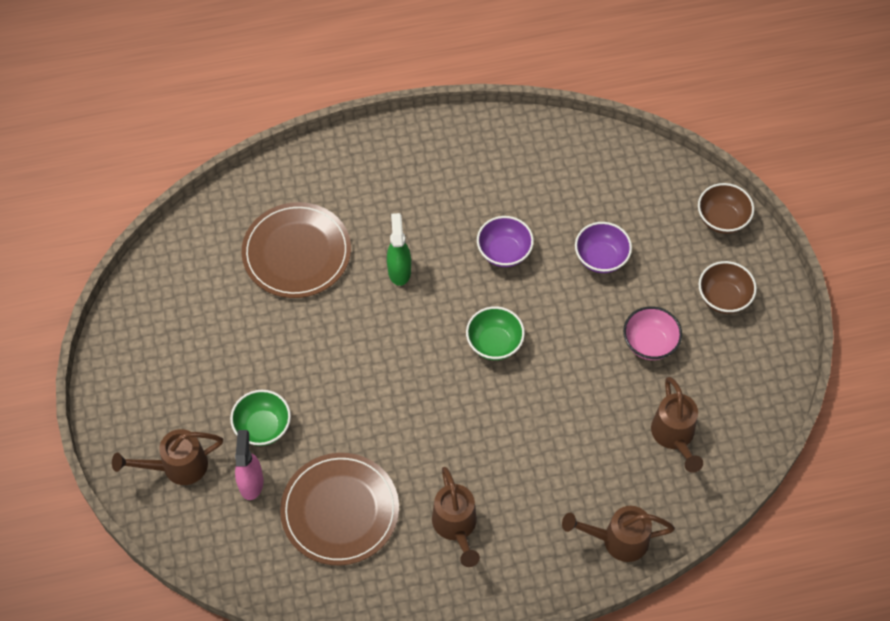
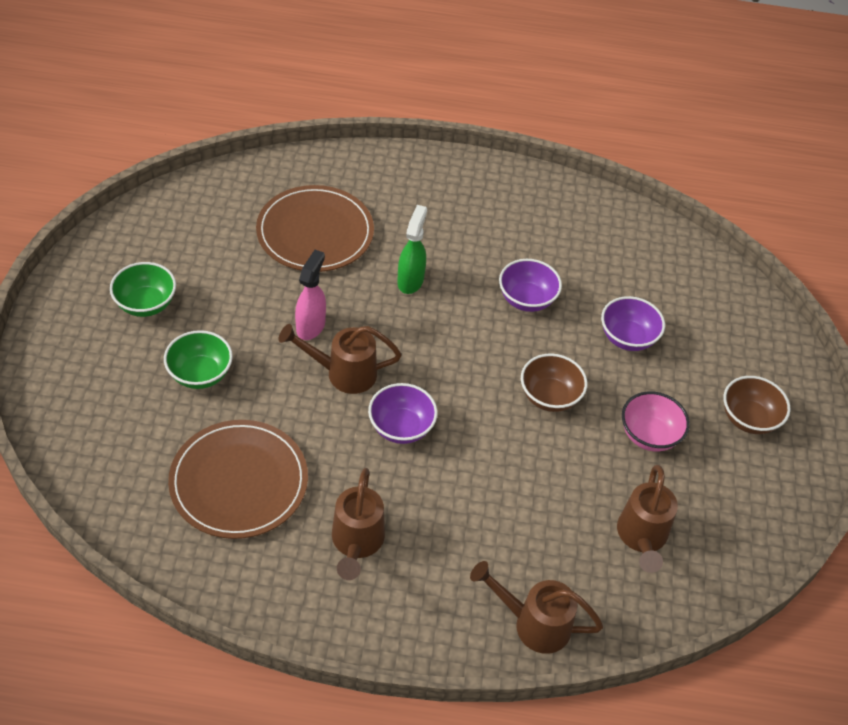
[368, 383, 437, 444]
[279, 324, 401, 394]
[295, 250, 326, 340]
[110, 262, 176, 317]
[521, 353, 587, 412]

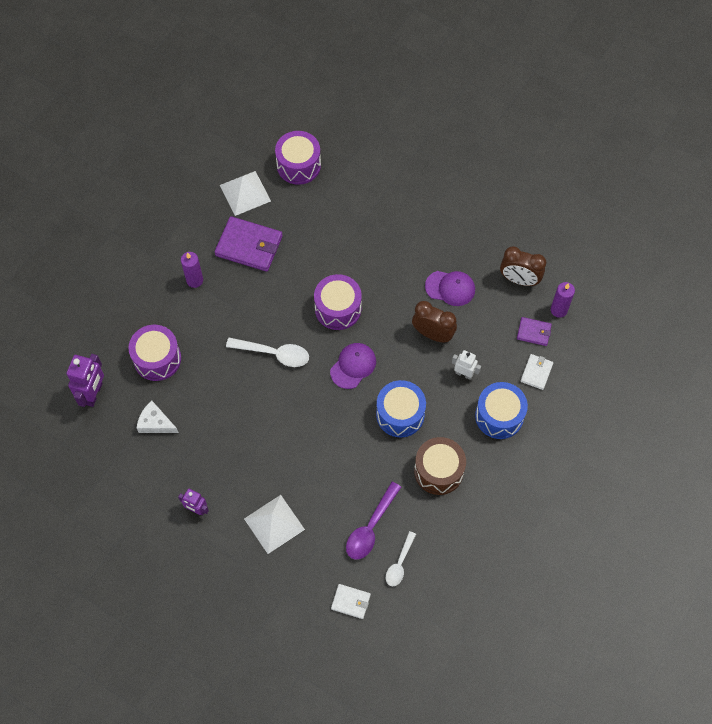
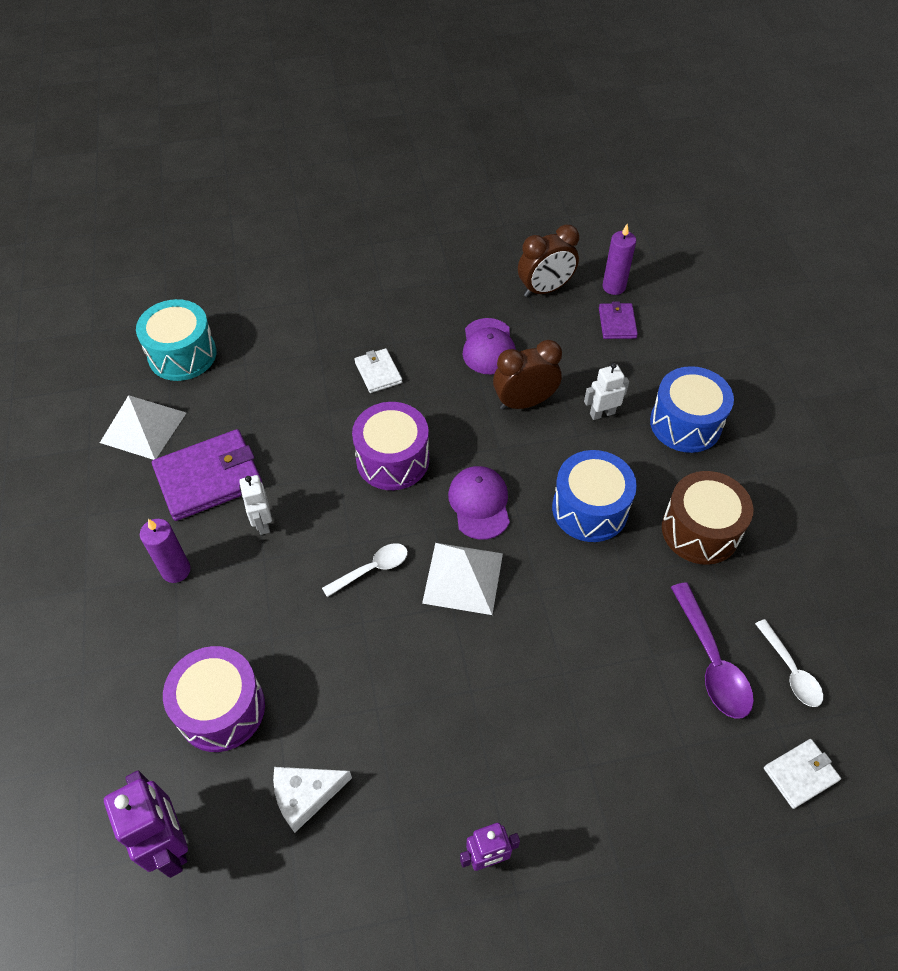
[239, 475, 272, 535]
[422, 543, 503, 615]
[355, 348, 402, 393]
[136, 299, 216, 381]
[463, 318, 516, 374]
[599, 301, 638, 339]
[322, 543, 408, 597]

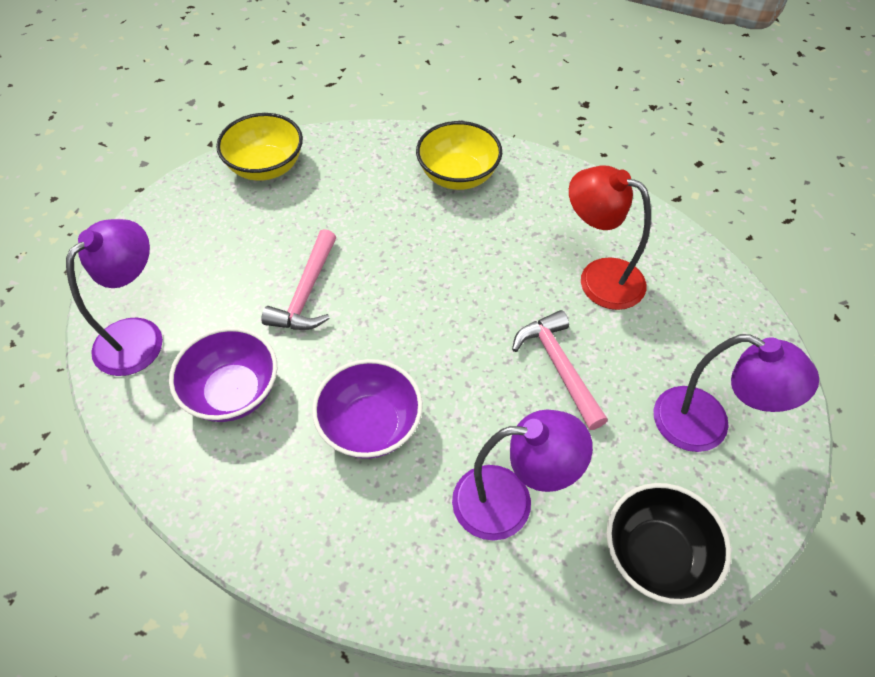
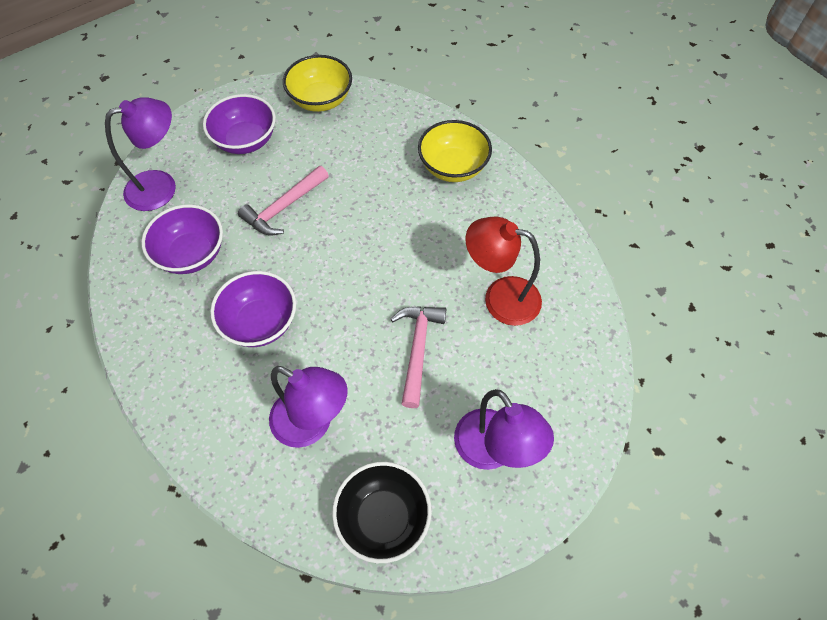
[203, 94, 276, 154]
[465, 217, 542, 326]

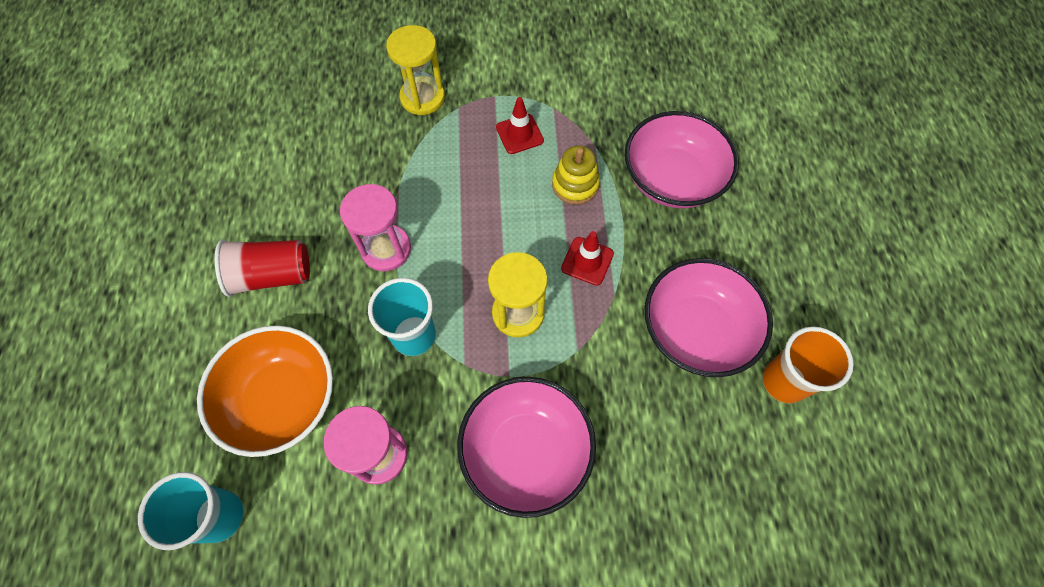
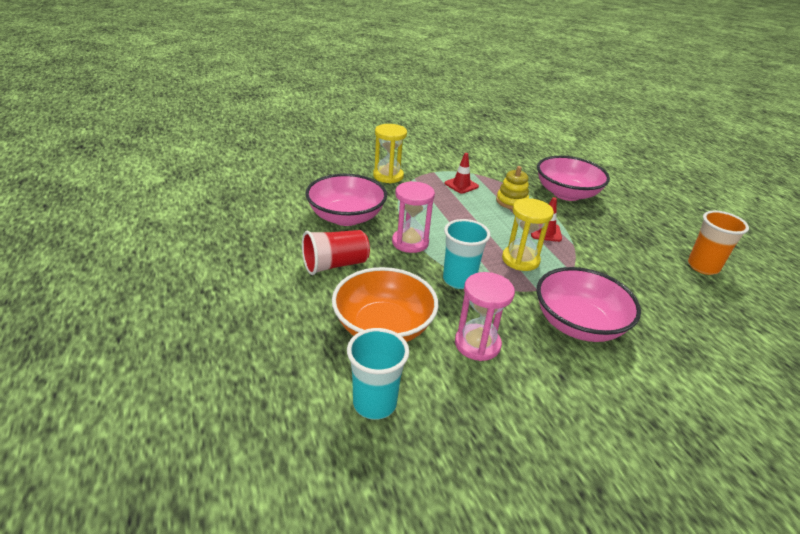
[305, 174, 387, 226]

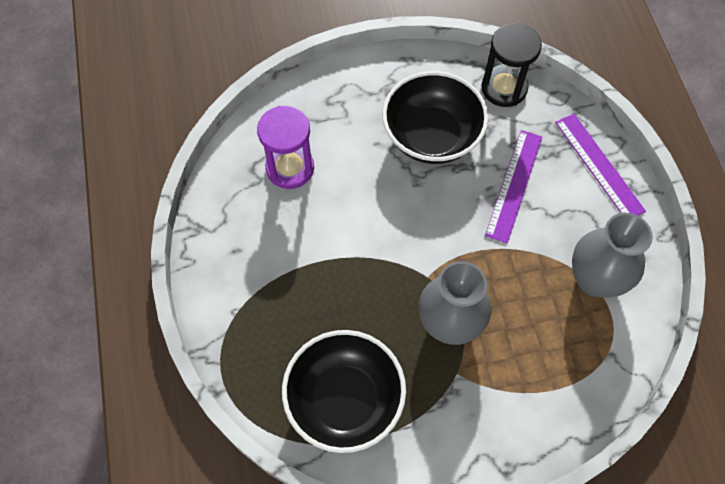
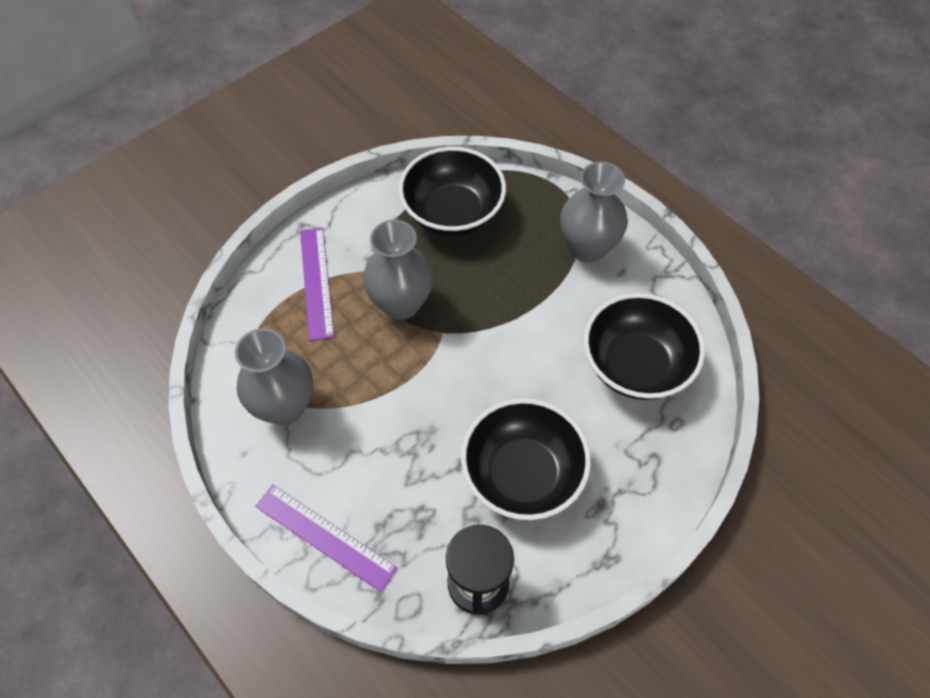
[560, 162, 628, 263]
[300, 227, 334, 341]
[584, 293, 705, 400]

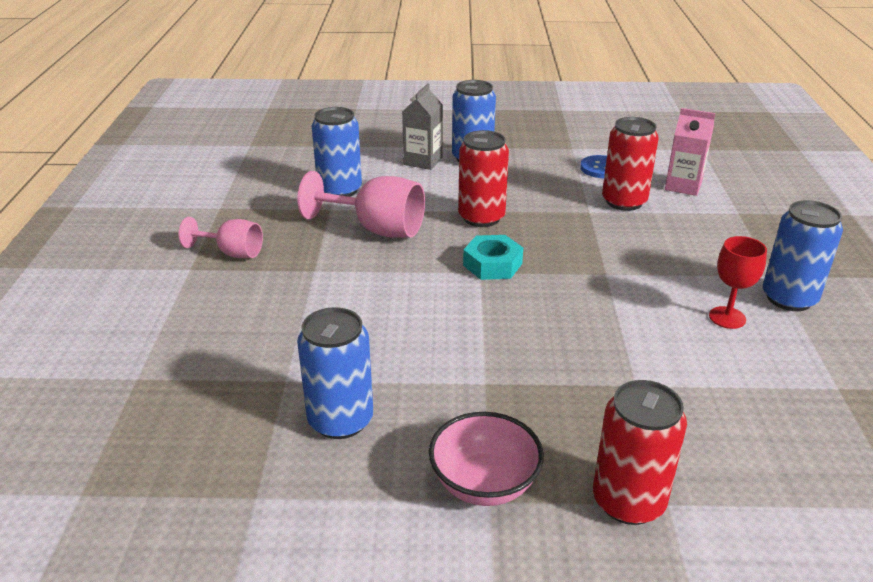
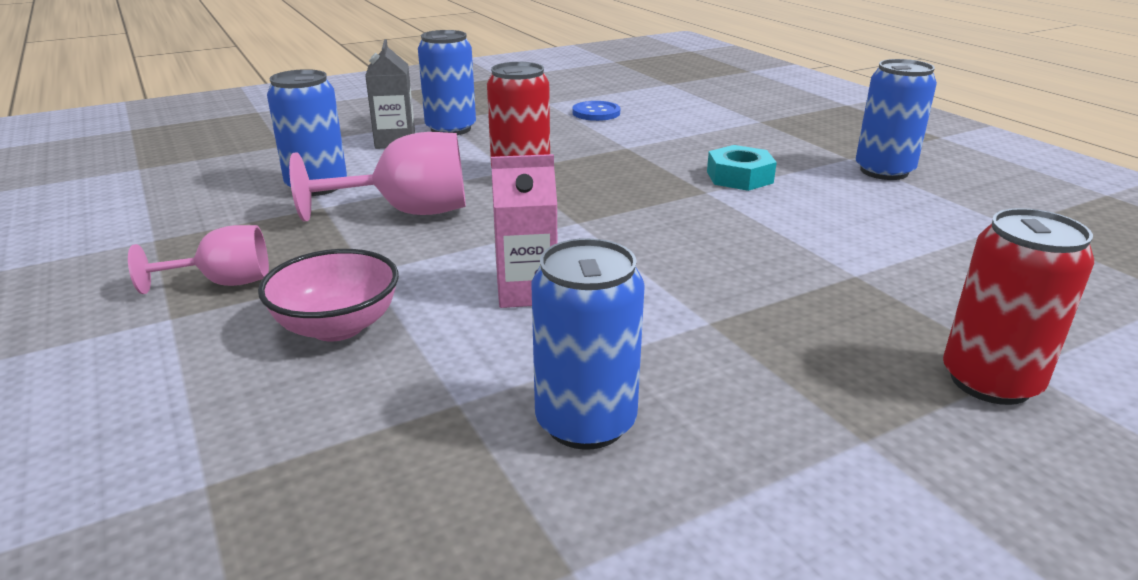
[602, 117, 659, 211] (first image)
[709, 236, 767, 329] (first image)
[258, 249, 399, 341]
[707, 145, 777, 191]
[491, 154, 557, 308]

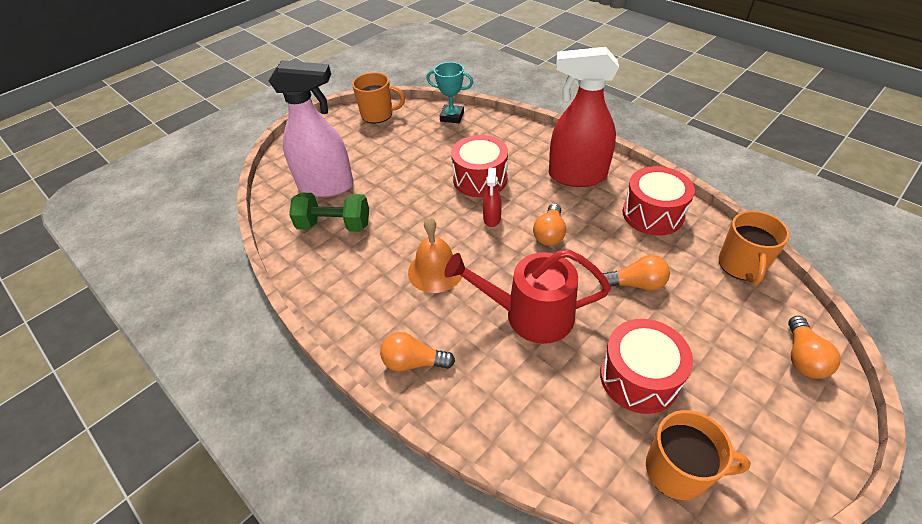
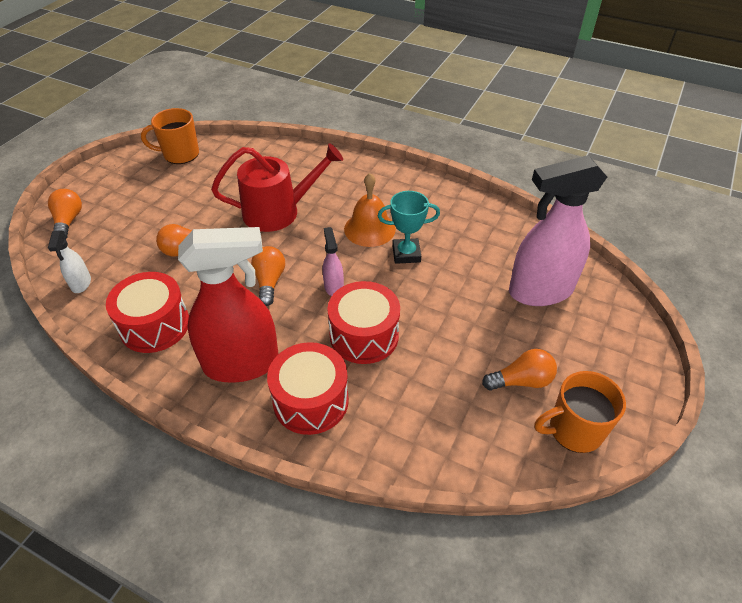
[289, 193, 369, 232] (first image)
[482, 349, 557, 390]
[378, 191, 440, 264]
[267, 342, 349, 435]
[48, 231, 91, 293]
[323, 227, 344, 296]

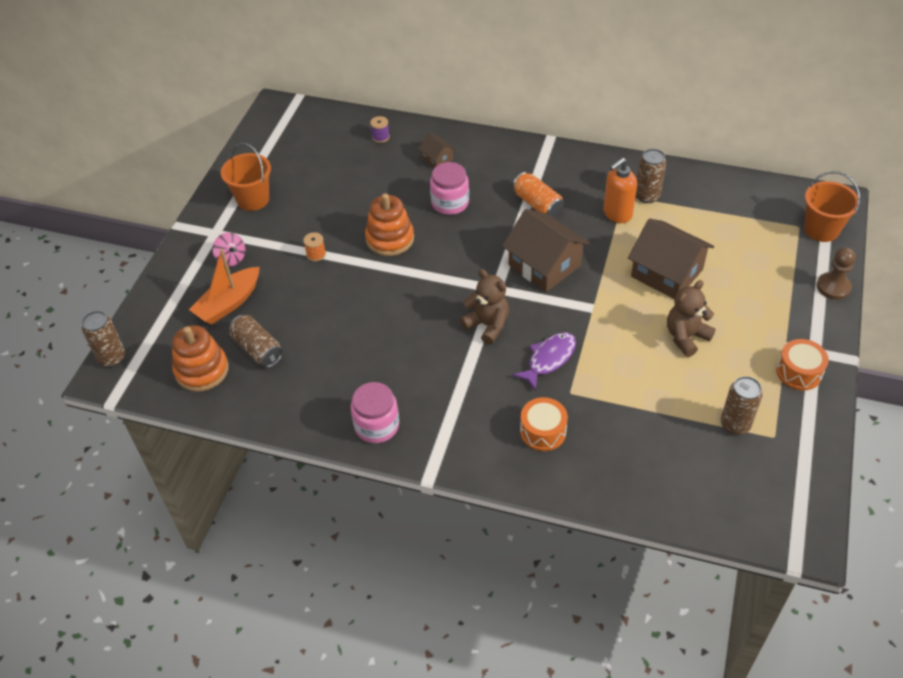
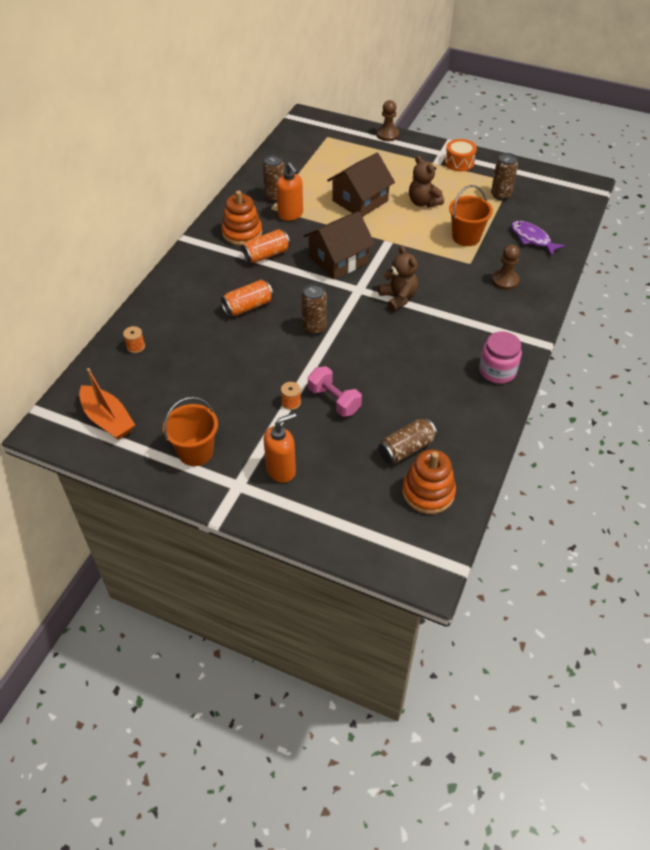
[418, 133, 456, 168] (first image)
[308, 366, 362, 417]
[302, 284, 327, 335]
[79, 368, 135, 440]
[221, 190, 262, 246]
[511, 221, 566, 256]
[449, 185, 493, 246]
[264, 413, 296, 483]
[221, 280, 273, 316]
[492, 244, 520, 290]
[123, 326, 145, 353]
[378, 246, 418, 311]

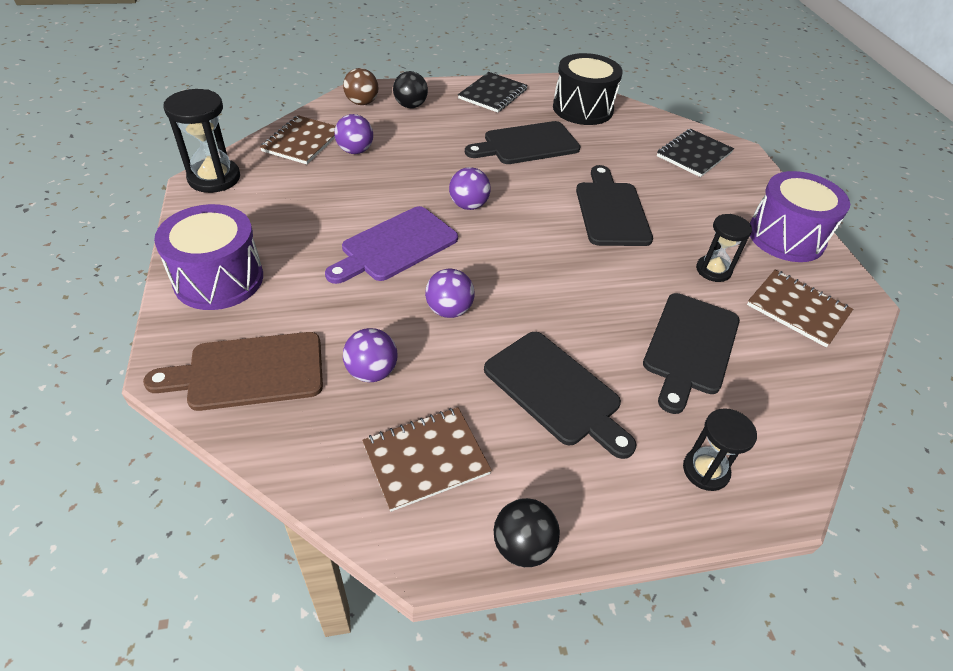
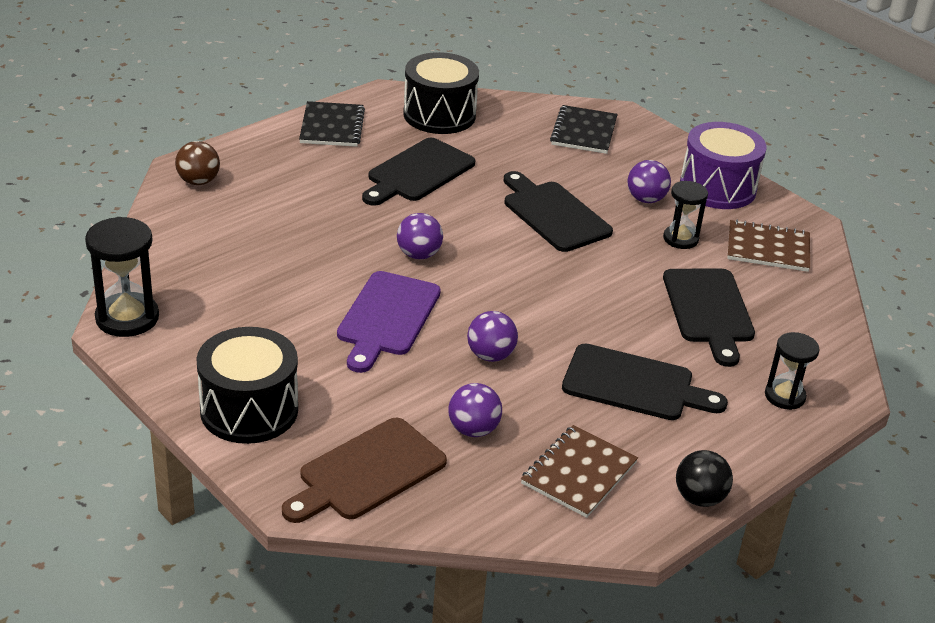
[260, 115, 336, 164] (first image)
[393, 71, 428, 108] (first image)
[627, 160, 671, 203]
[196, 327, 298, 444]

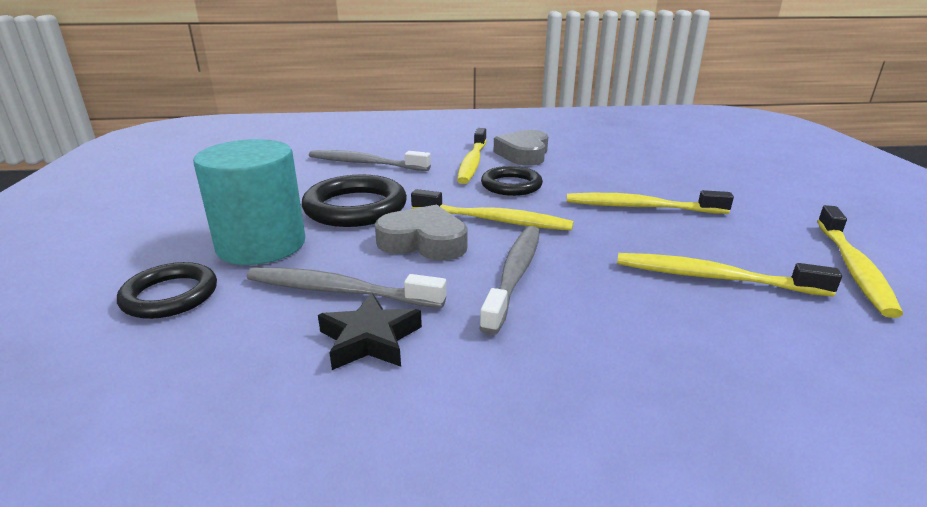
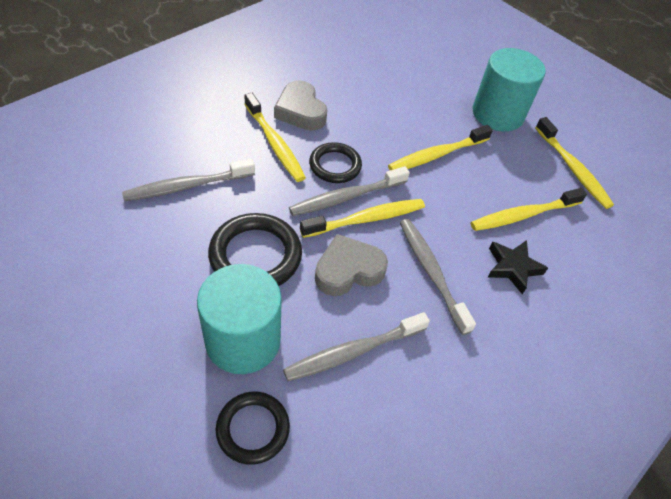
[289, 166, 410, 216]
[473, 48, 546, 131]
[488, 240, 548, 294]

